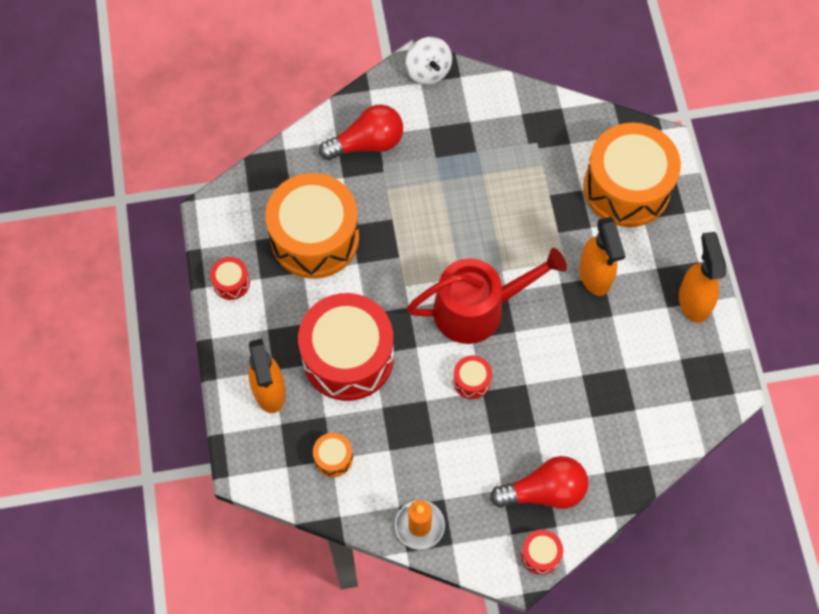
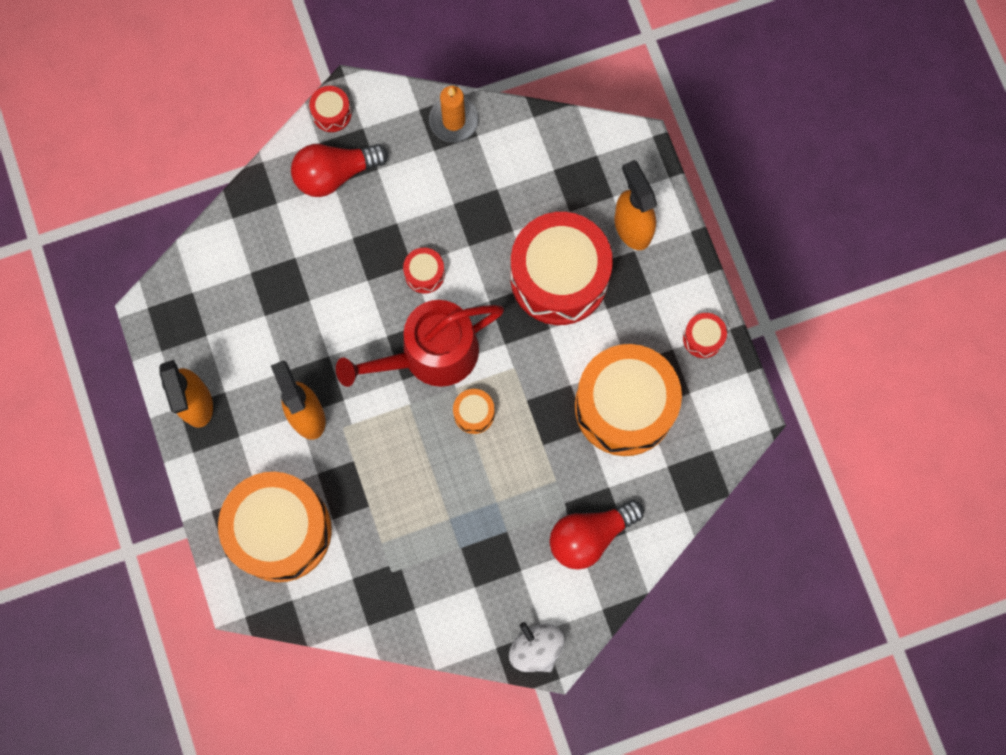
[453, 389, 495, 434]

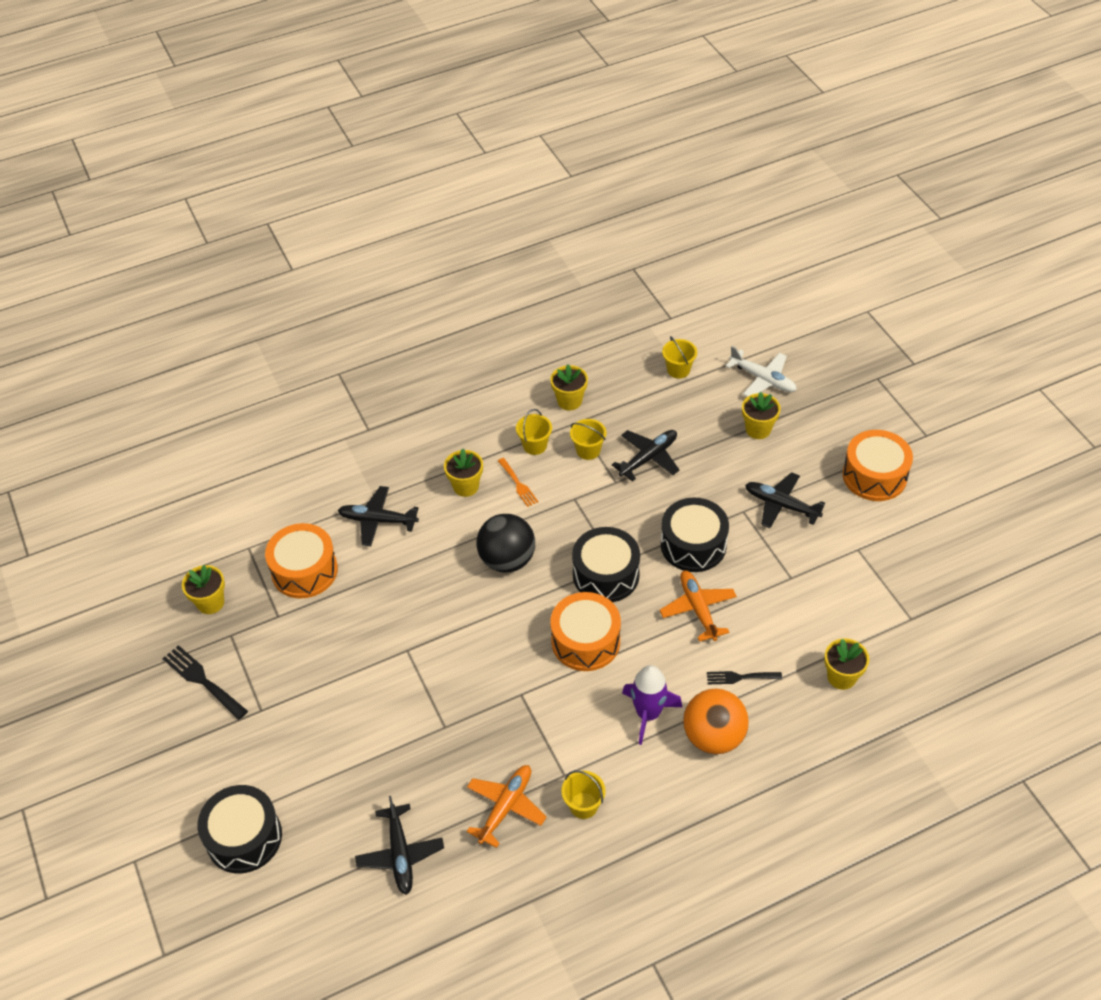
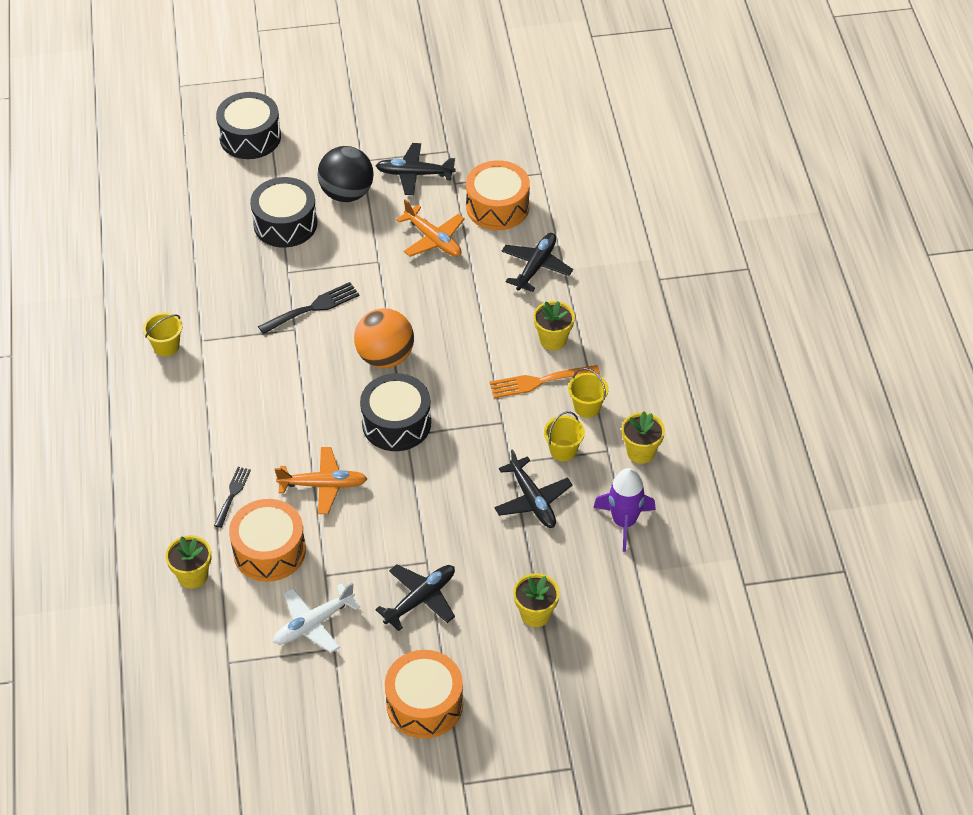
[182, 565, 225, 614] (first image)
[662, 336, 697, 379] (first image)
[258, 282, 360, 334]
[376, 143, 456, 195]
[396, 199, 465, 257]
[317, 146, 374, 202]
[229, 499, 306, 582]
[593, 468, 656, 552]
[250, 177, 317, 248]
[354, 308, 414, 368]
[273, 583, 361, 653]
[490, 365, 600, 398]

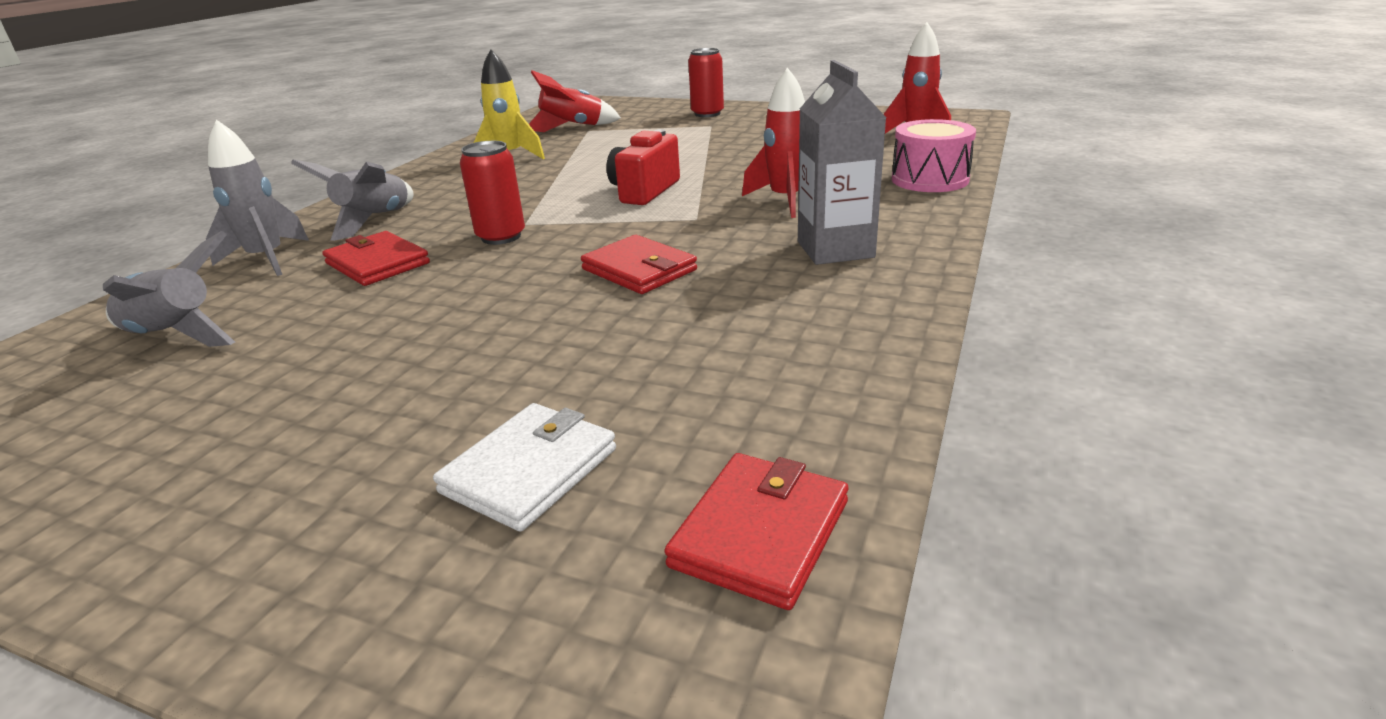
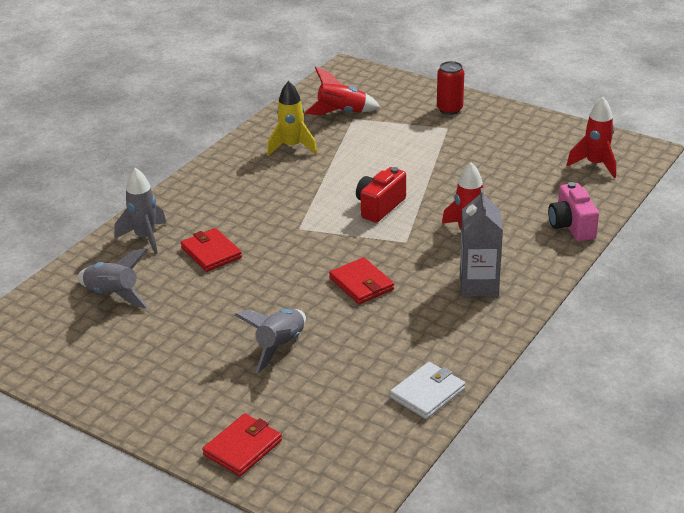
[460, 141, 525, 245] (first image)
[235, 308, 306, 373]
[390, 362, 465, 419]
[202, 414, 282, 476]
[548, 182, 599, 241]

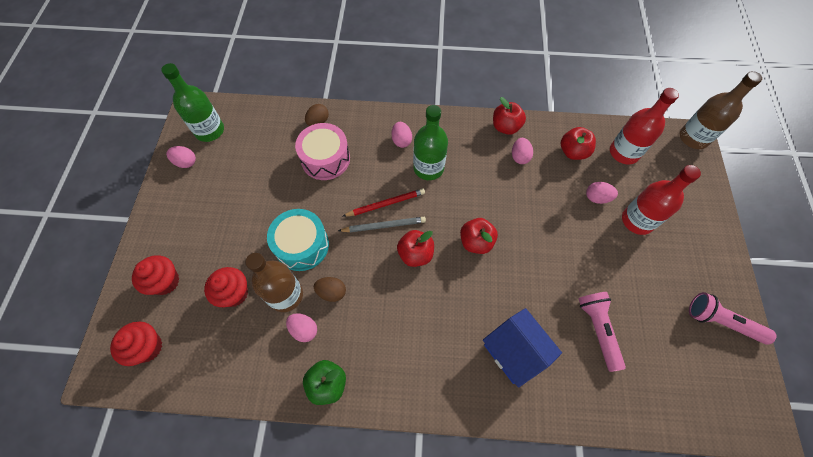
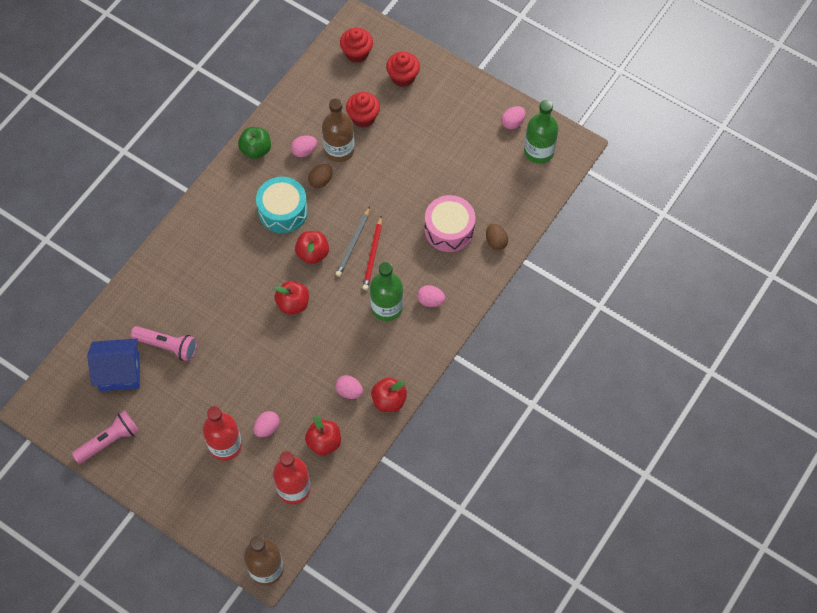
[256, 177, 308, 233]
[87, 338, 140, 391]

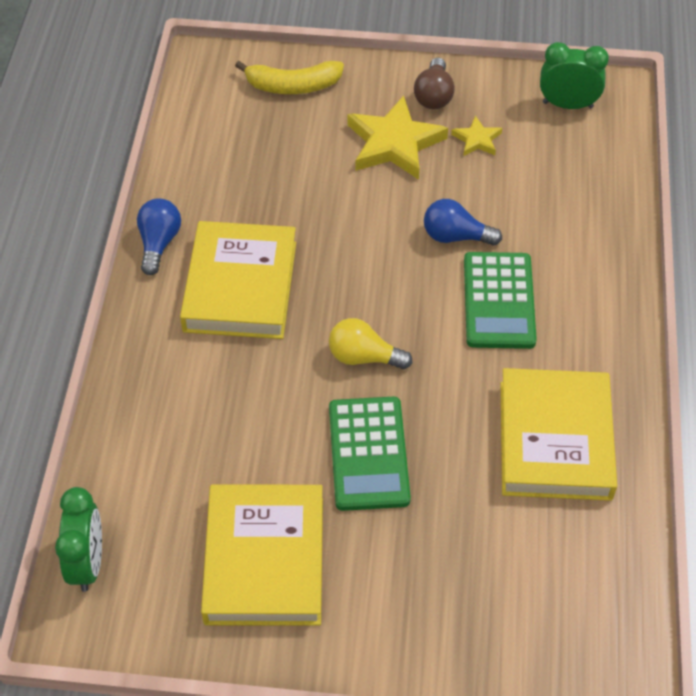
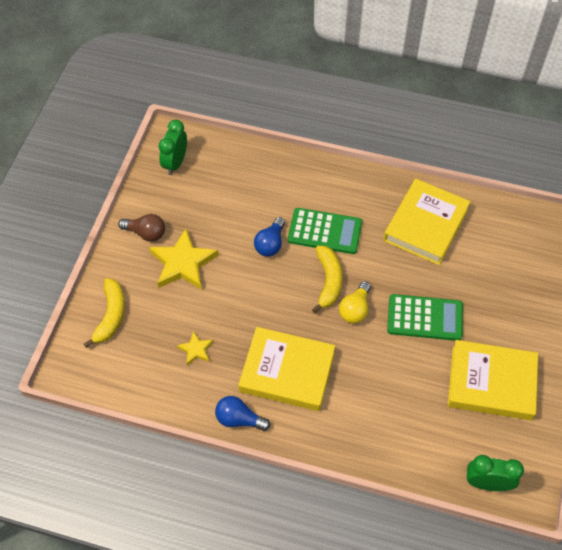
[312, 246, 342, 313]
[177, 331, 213, 365]
[383, 179, 471, 265]

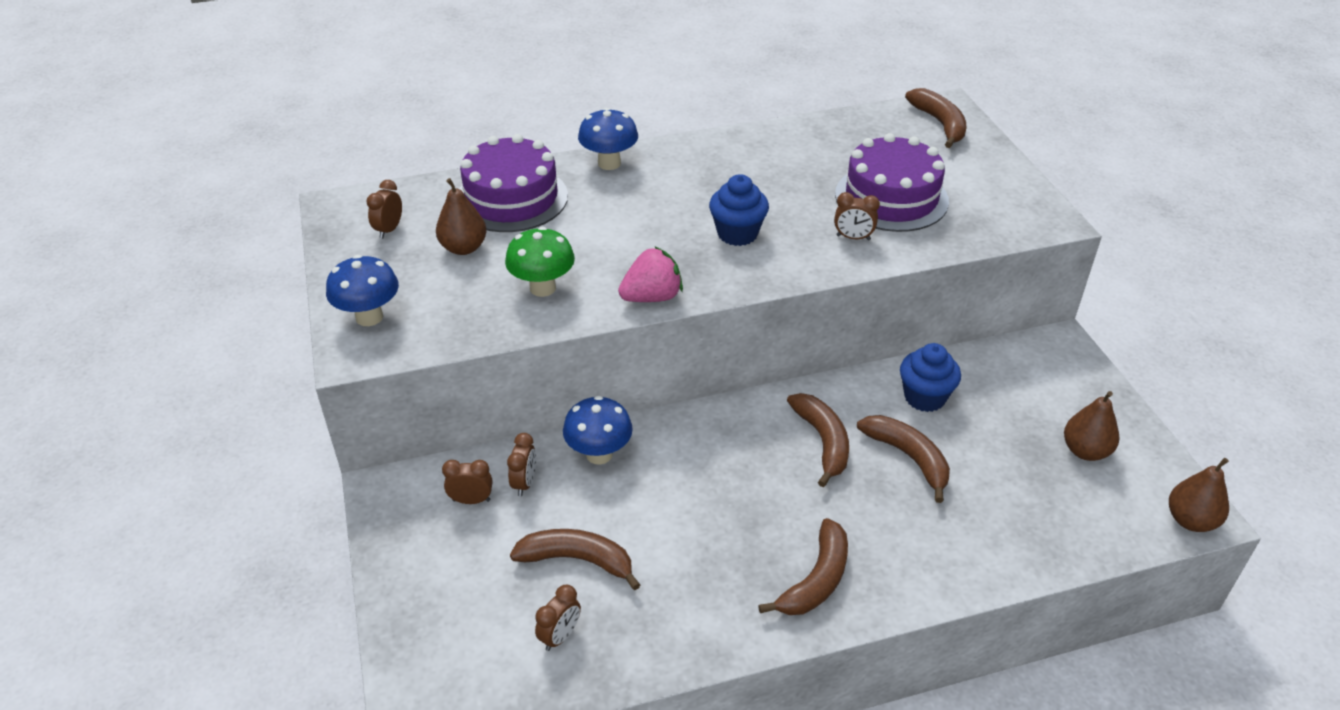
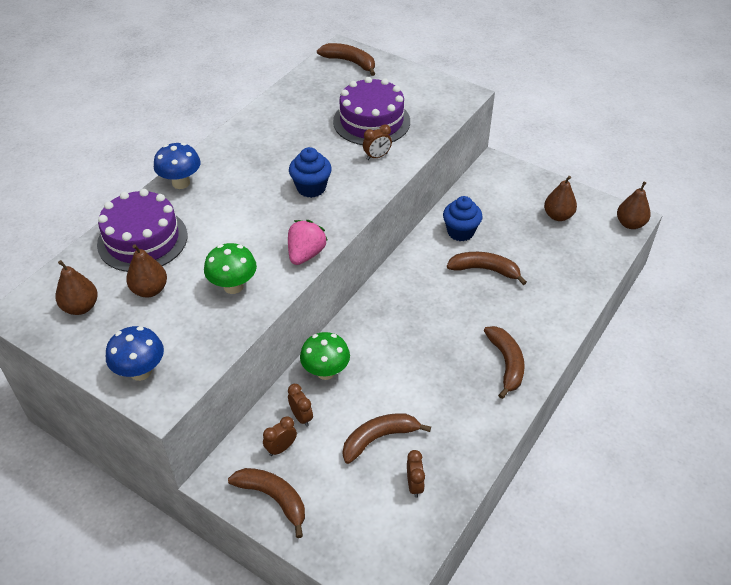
[228, 468, 305, 538]
[55, 260, 98, 315]
[300, 332, 350, 380]

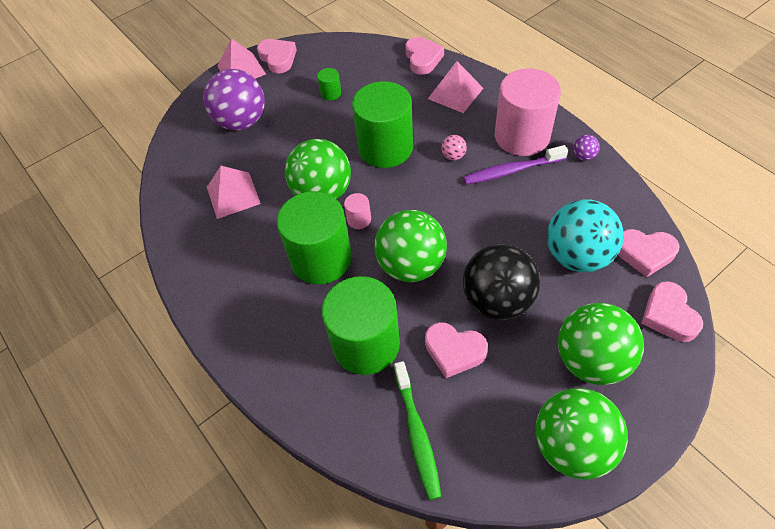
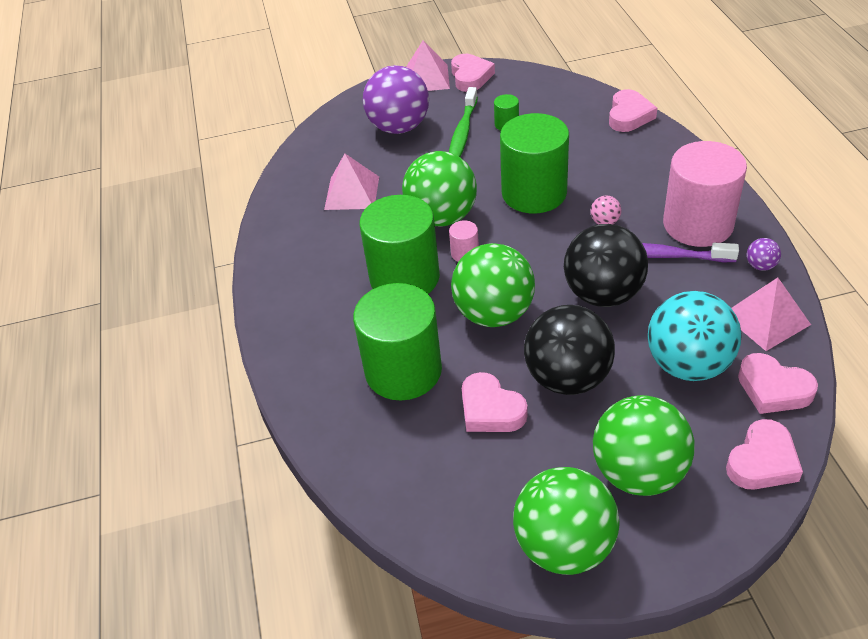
[564, 224, 648, 307]
[449, 87, 478, 157]
[732, 277, 811, 351]
[726, 419, 803, 490]

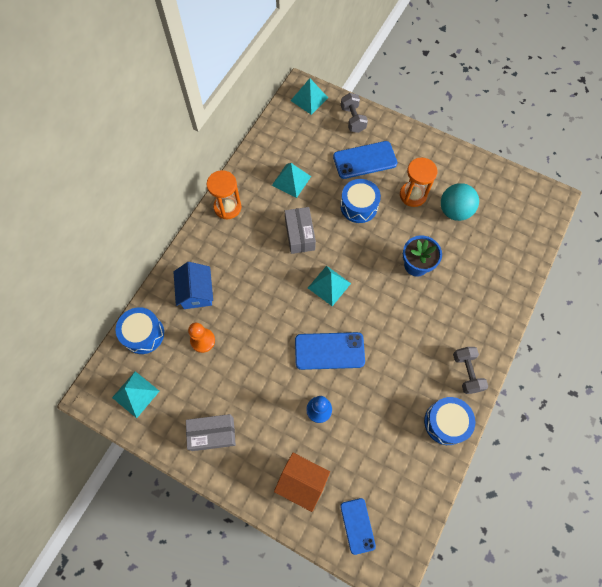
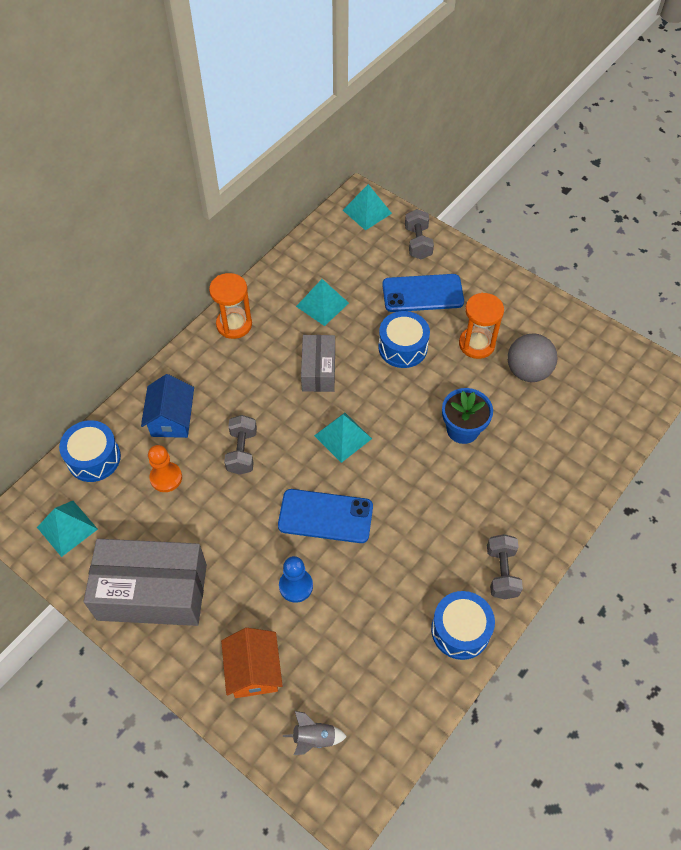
[224, 415, 257, 475]
[283, 711, 347, 755]
[507, 333, 557, 382]
[221, 628, 283, 698]
[83, 539, 207, 626]

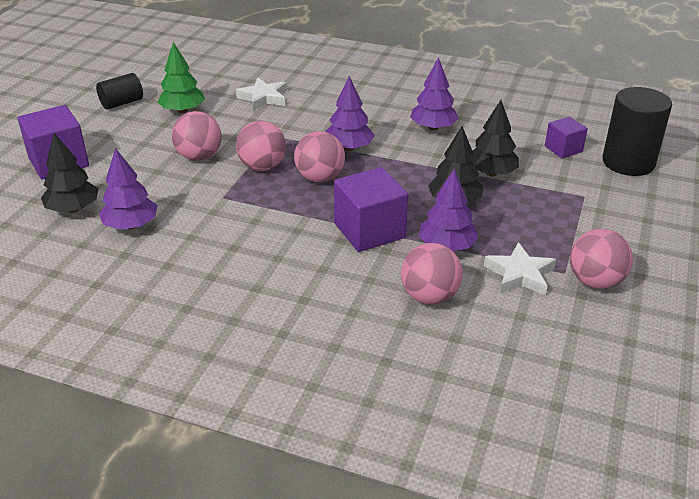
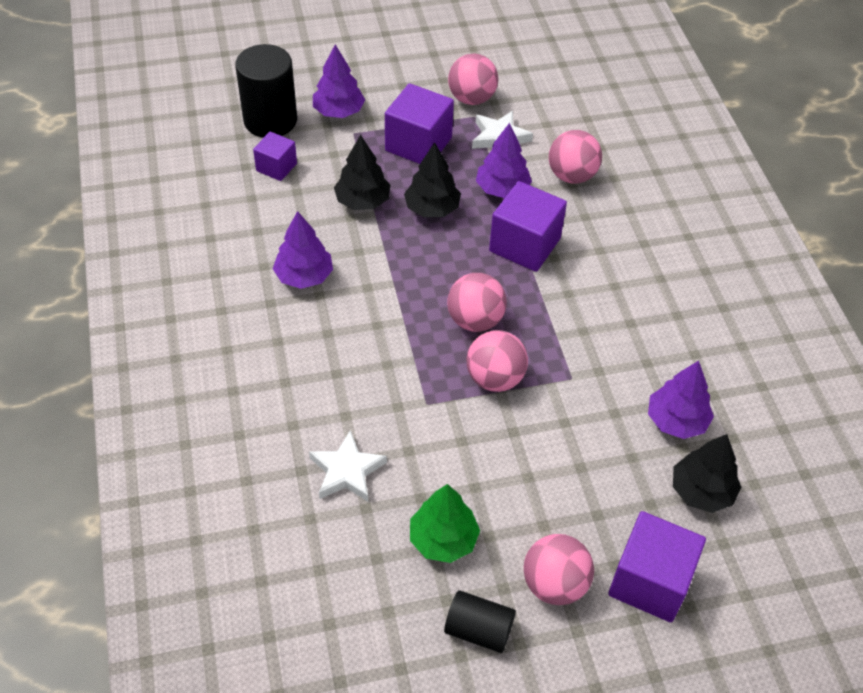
[385, 83, 454, 164]
[524, 534, 594, 605]
[313, 44, 365, 118]

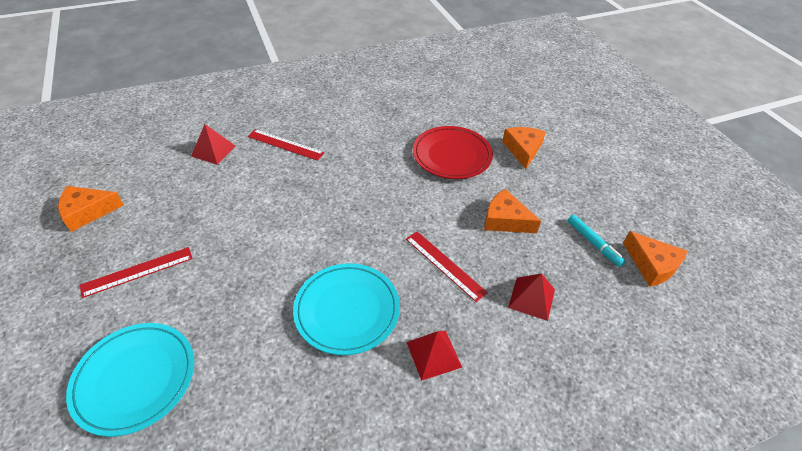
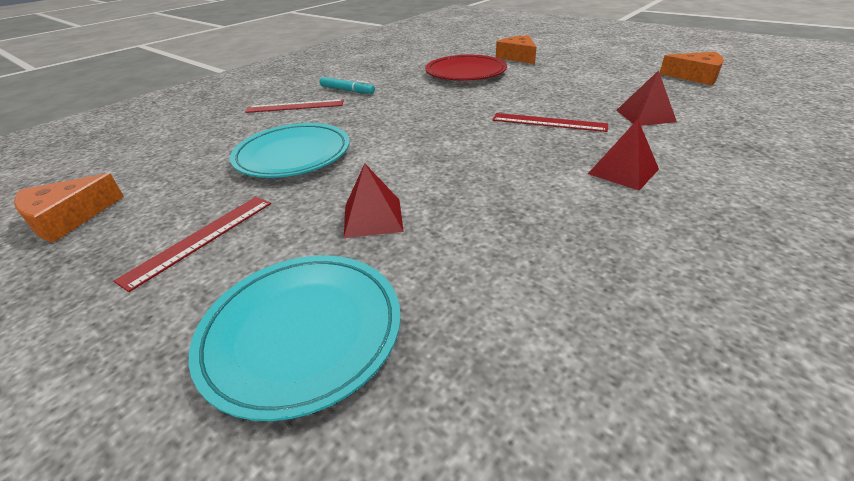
[484, 189, 541, 233] (first image)
[344, 163, 404, 238]
[230, 123, 350, 178]
[319, 77, 375, 94]

